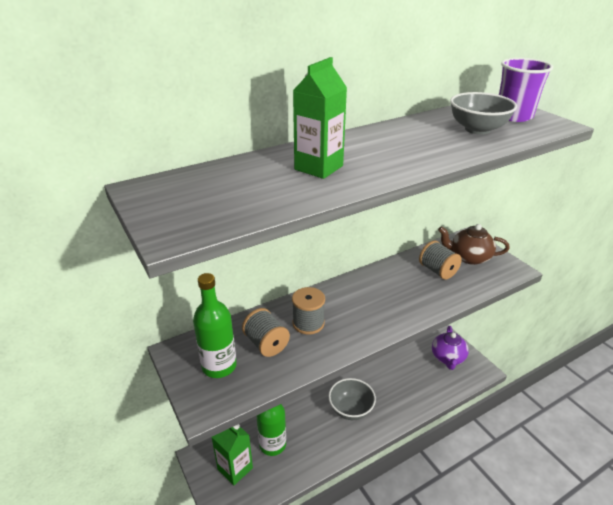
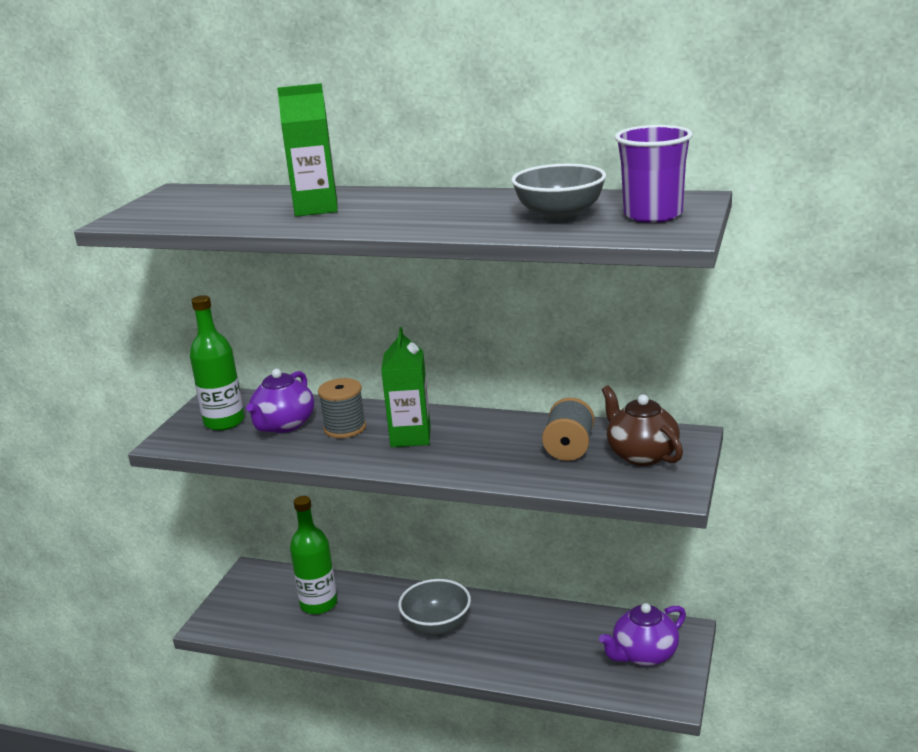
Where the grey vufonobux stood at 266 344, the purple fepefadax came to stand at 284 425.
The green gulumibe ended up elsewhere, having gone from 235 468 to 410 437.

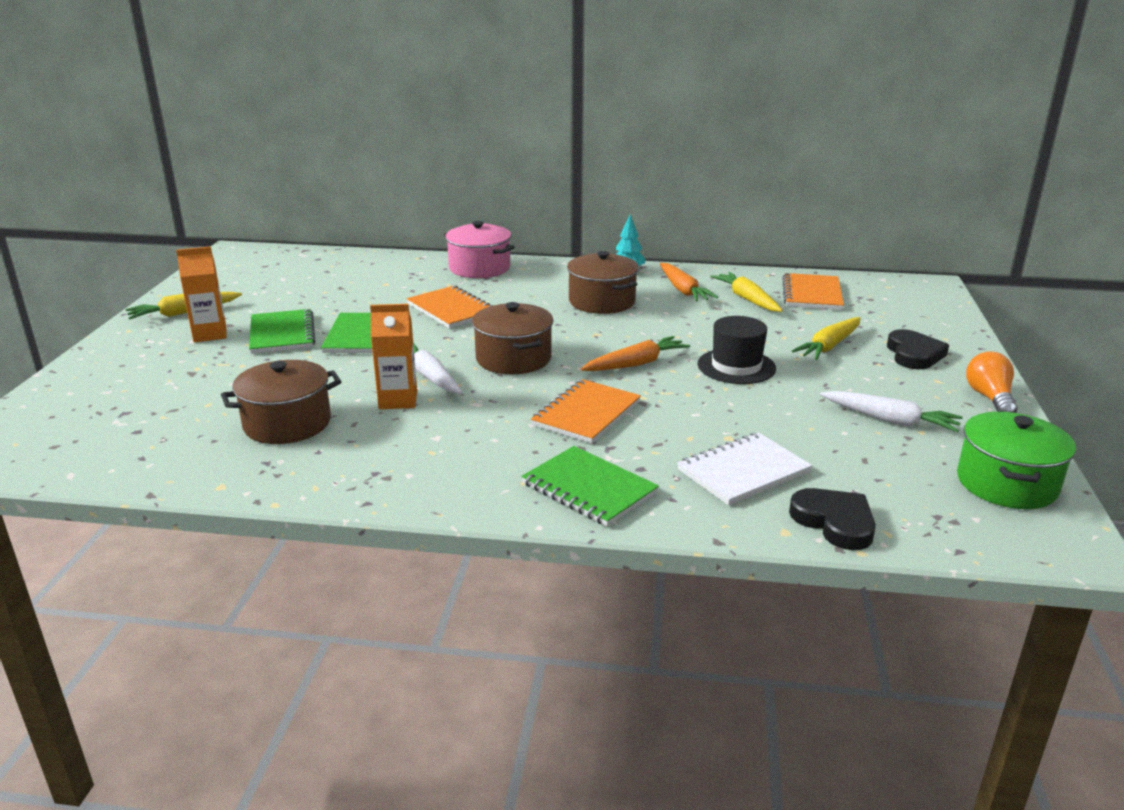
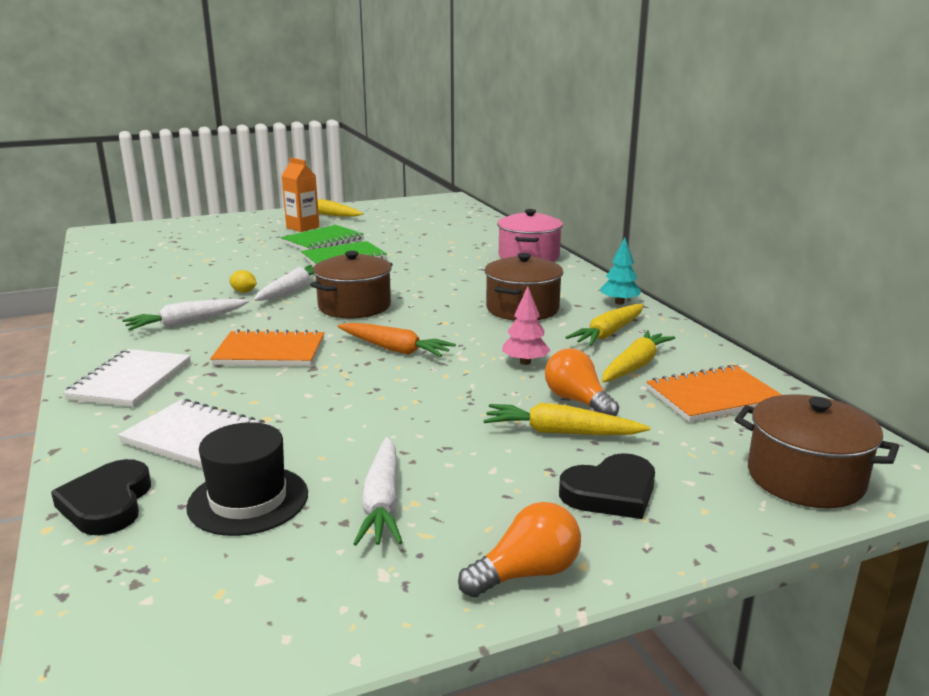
The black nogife at 834 522 ended up facing another way, 150 degrees clockwise from before.
What was the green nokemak at 589 488 turned into the white nokemak at 131 381.
The second view gained the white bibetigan at 186 323.
The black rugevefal ended up elsewhere, having gone from 736 366 to 248 500.
Where the orange gulumibe stood at 398 400, the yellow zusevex came to stand at 244 292.
The second view gained the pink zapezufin at 525 362.
The second view gained the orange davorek at 577 401.
What was the orange bibetigan at 683 290 turned into the yellow bibetigan at 608 333.
The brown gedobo ended up elsewhere, having gone from 287 423 to 805 478.
The second view lost the orange nokemak at 451 310.
The second view lost the green gedobo at 1006 484.

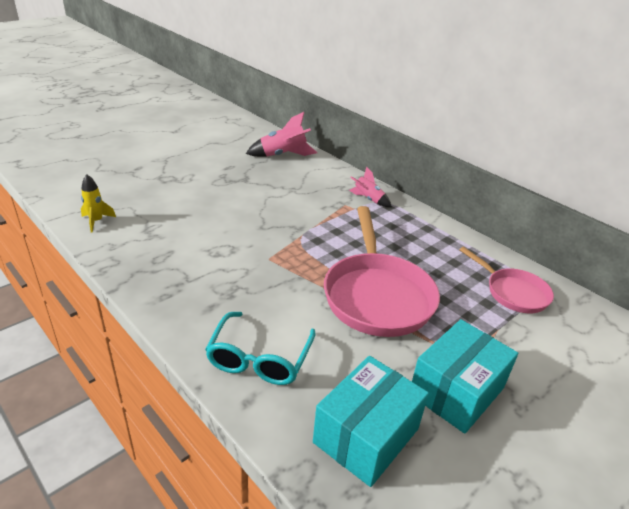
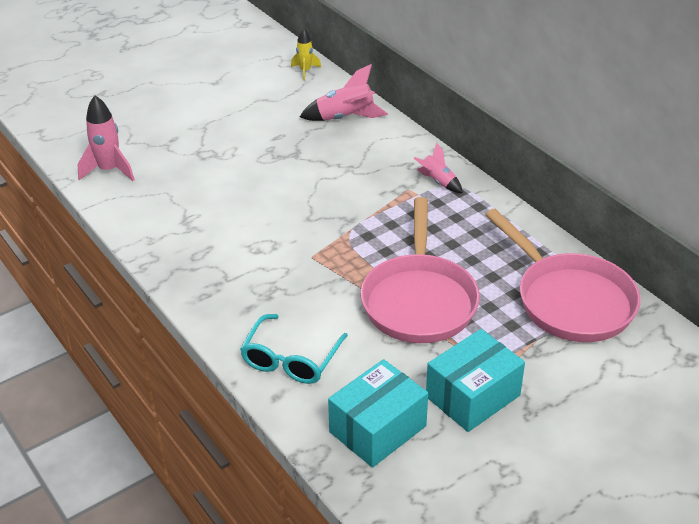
The second view gained the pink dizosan at 109 170.
The yellow dizosan ended up elsewhere, having gone from 96 221 to 305 71.
The size of the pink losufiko at 513 292 changed by a factor of 1.76.

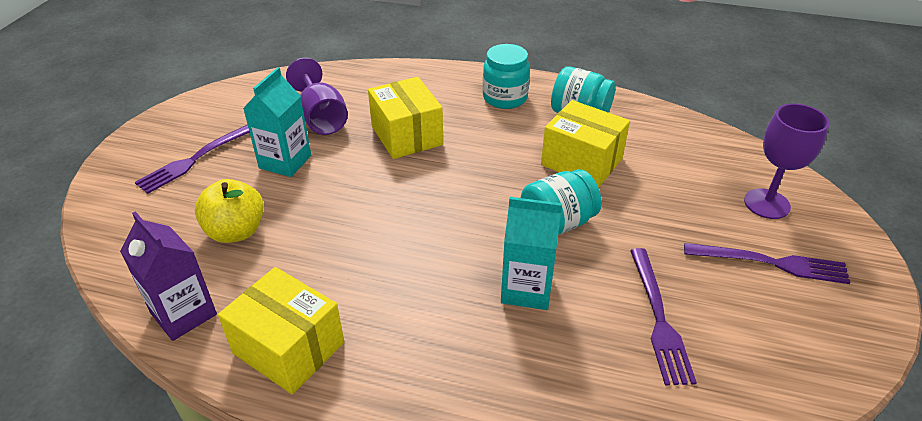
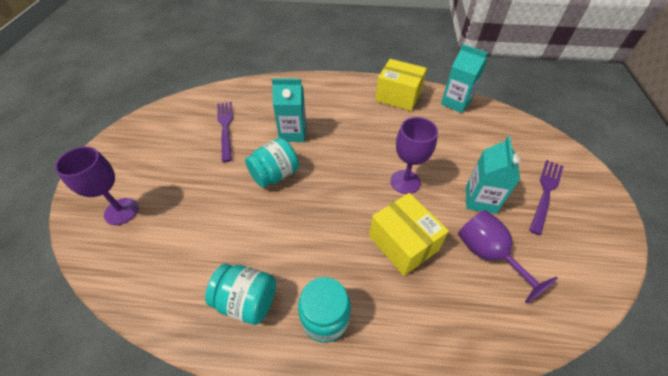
The second view gained the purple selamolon at 405 182.
What was the purple gulumibe at 184 314 turned into the turquoise gulumibe at 455 102.
The second view lost the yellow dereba at 236 231.
The second view lost the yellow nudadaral at 581 162.
The second view lost the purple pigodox at 771 263.

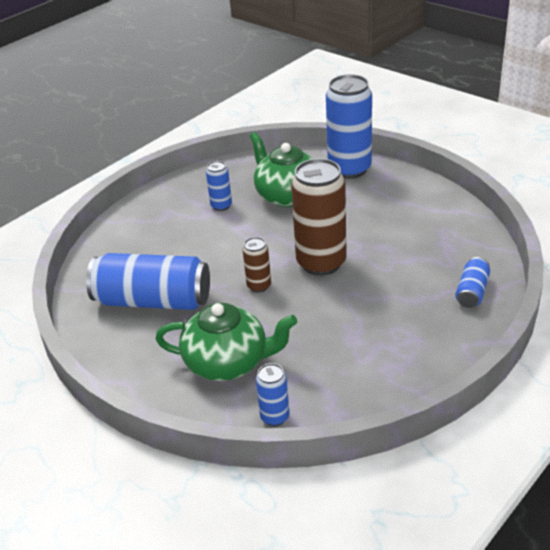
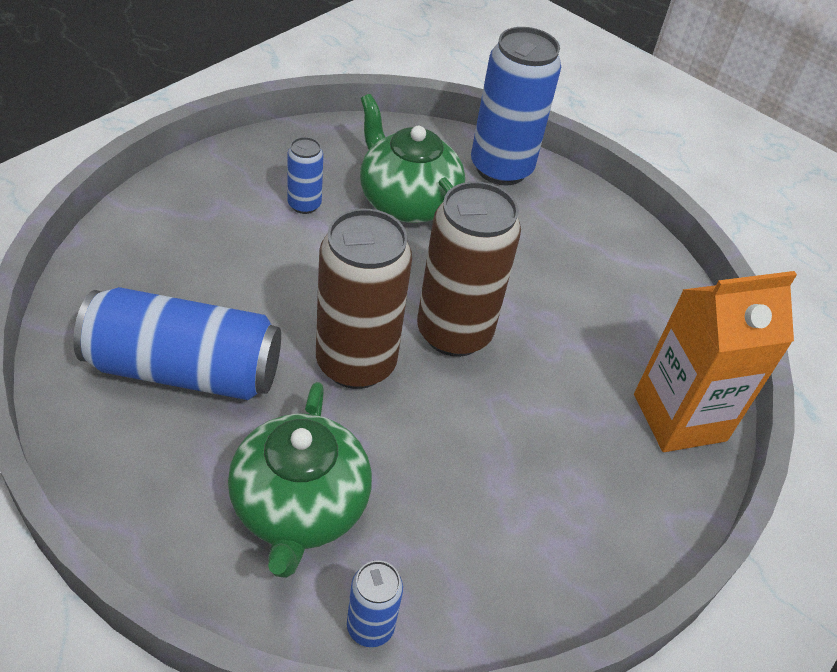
The green fepefadax at 228 362 ended up facing another way, 90 degrees clockwise from before.
The size of the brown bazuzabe at 259 286 changed by a factor of 2.08.
Where the blue bazuzabe stood at 472 292, the orange gulumibe came to stand at 679 417.

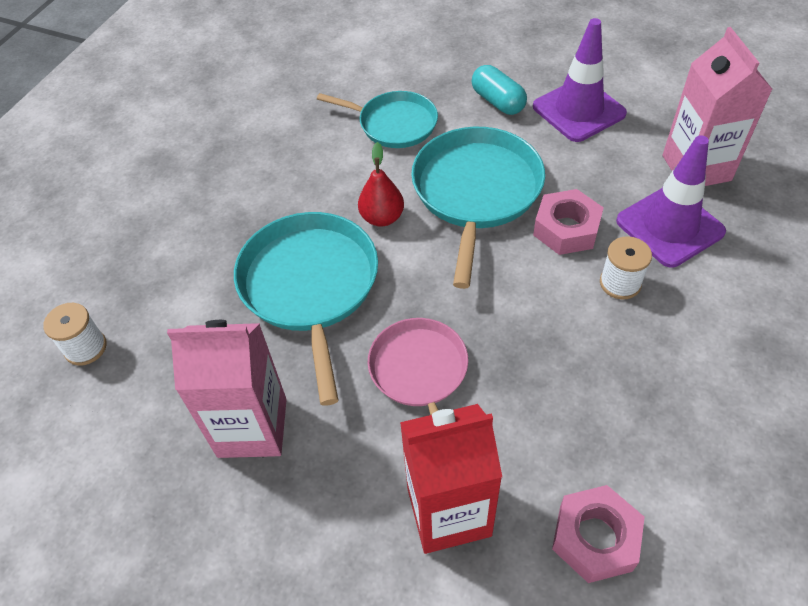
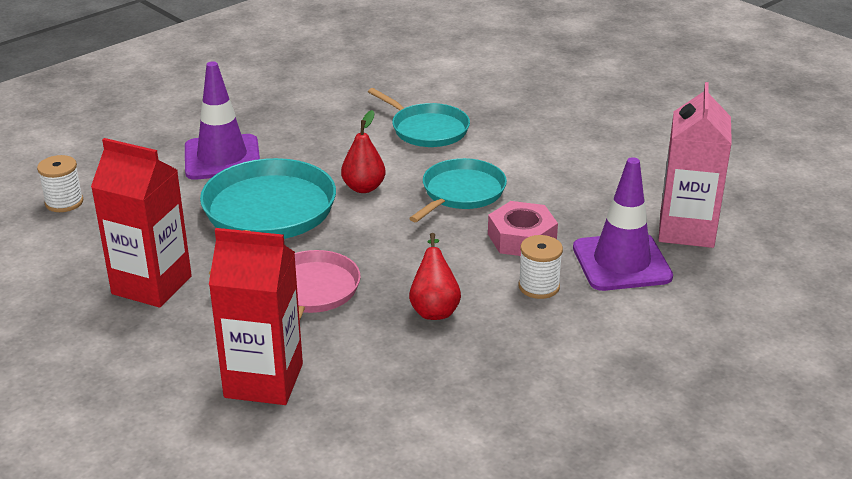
What was the pink gulumibe at 252 427 turned into the red gulumibe at 152 285.
The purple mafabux ended up elsewhere, having gone from 578 110 to 222 158.
The size of the turquoise losufiko at 476 192 changed by a factor of 0.64.
The second view gained the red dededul at 434 308.
The second view lost the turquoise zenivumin at 498 101.
The second view lost the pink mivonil at 595 538.

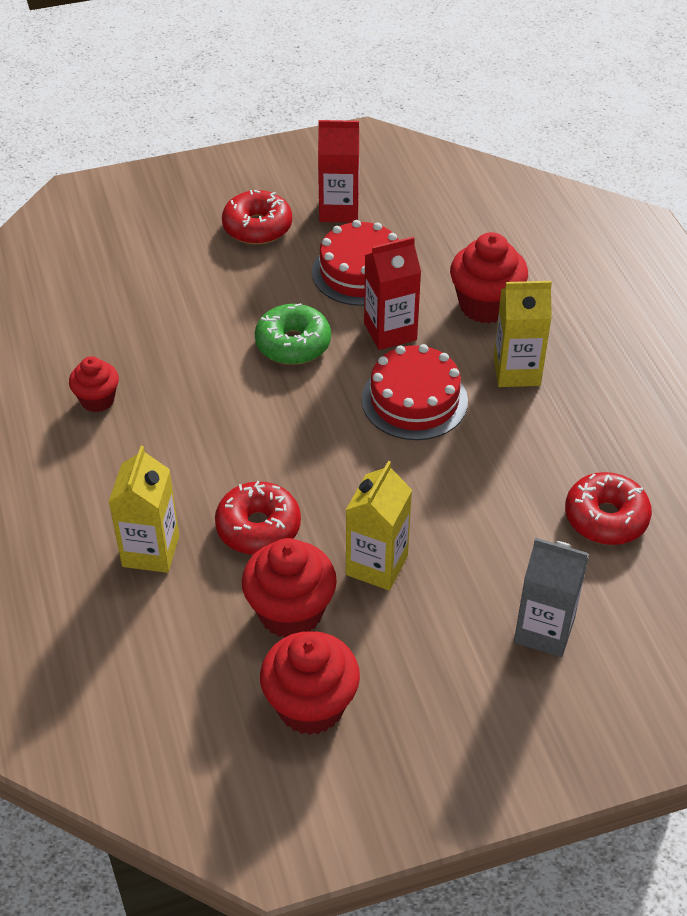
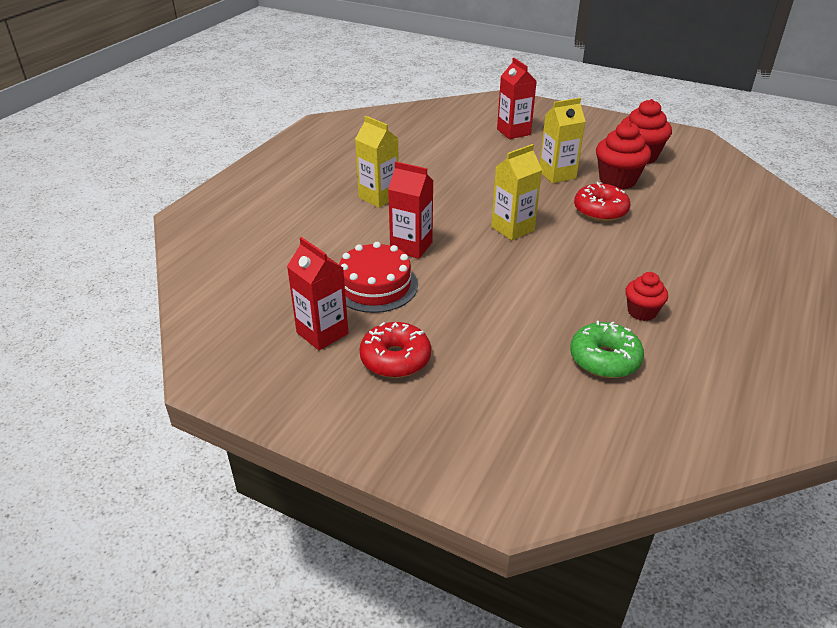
The yellow gulumibe ended up elsewhere, having gone from 151 551 to 512 229.
What was the grey gulumibe at 544 630 turned into the red gulumibe at 513 132.
The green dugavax ended up elsewhere, having gone from 293 344 to 604 359.
The second view lost the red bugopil at 414 400.
The second view lost the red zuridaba at 485 305.
The second view lost the red dugavax at 606 518.

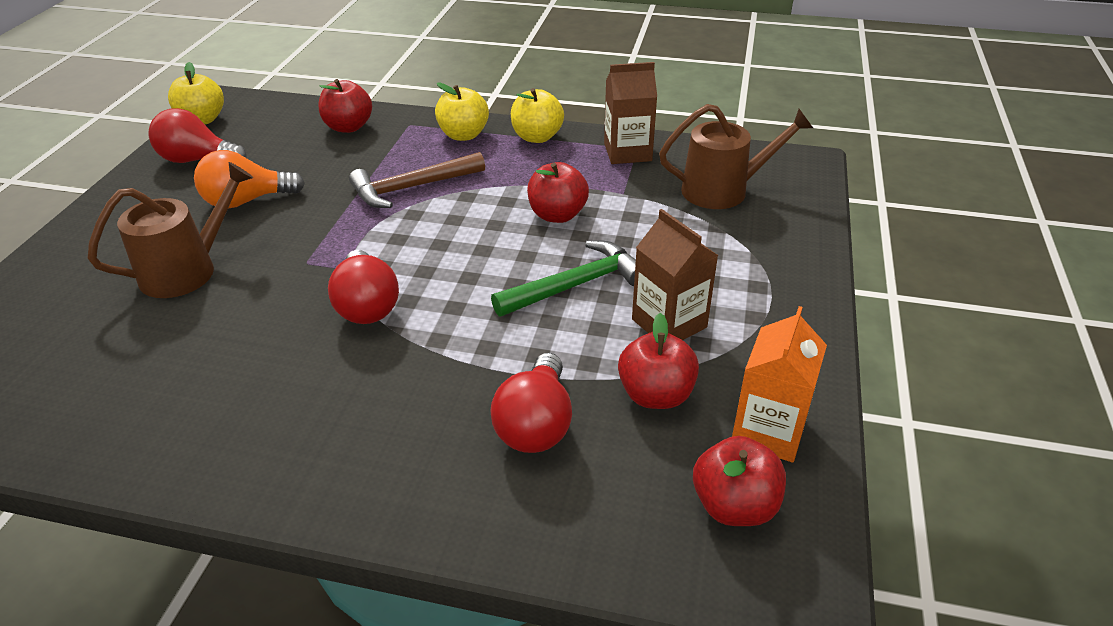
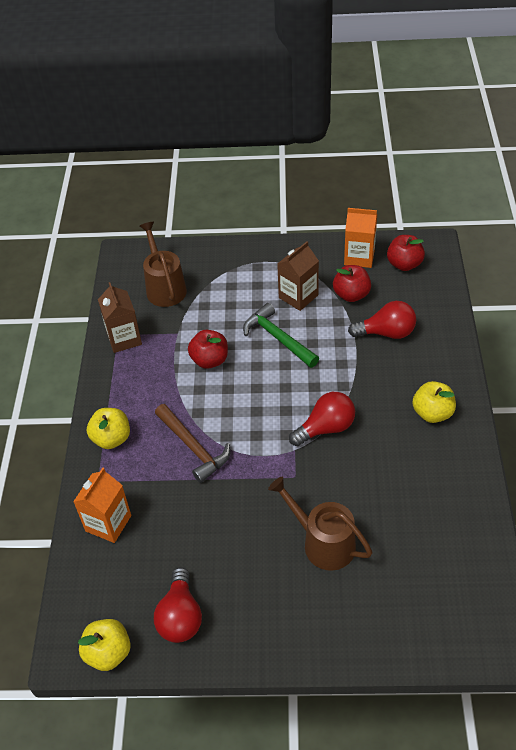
Where the red dereba stood at 348 127, the orange gulumibe came to stand at 108 523.
The yellow dereba ended up elsewhere, having gone from 537 137 to 432 413.
The second view lost the orange davorek at 247 201.

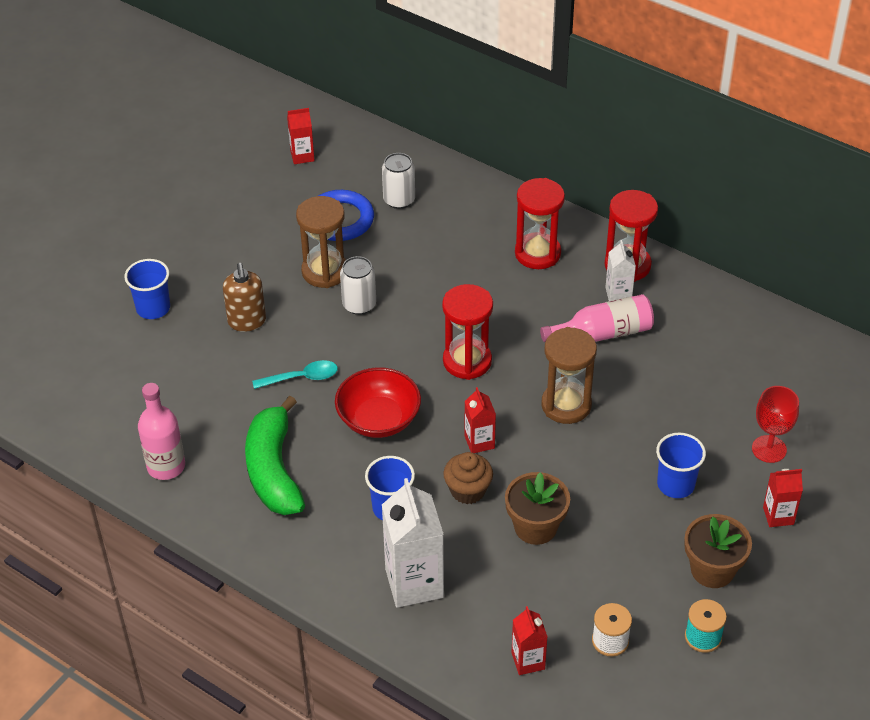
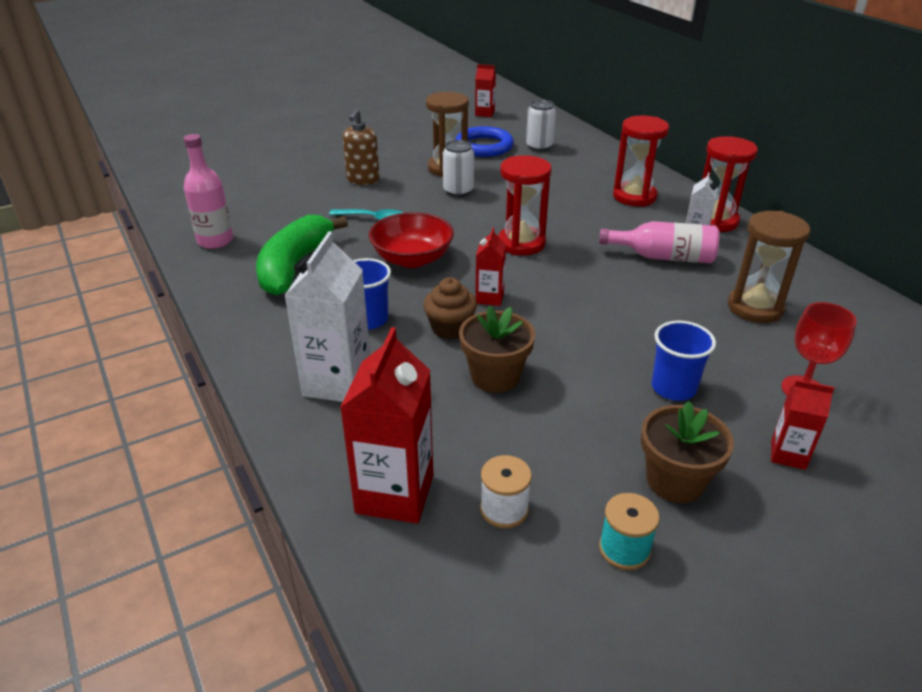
The size of the red gulumibe at 528 661 changed by a factor of 1.86.
The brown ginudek ended up elsewhere, having gone from 566 405 to 755 308.
The second view lost the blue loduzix at 153 308.

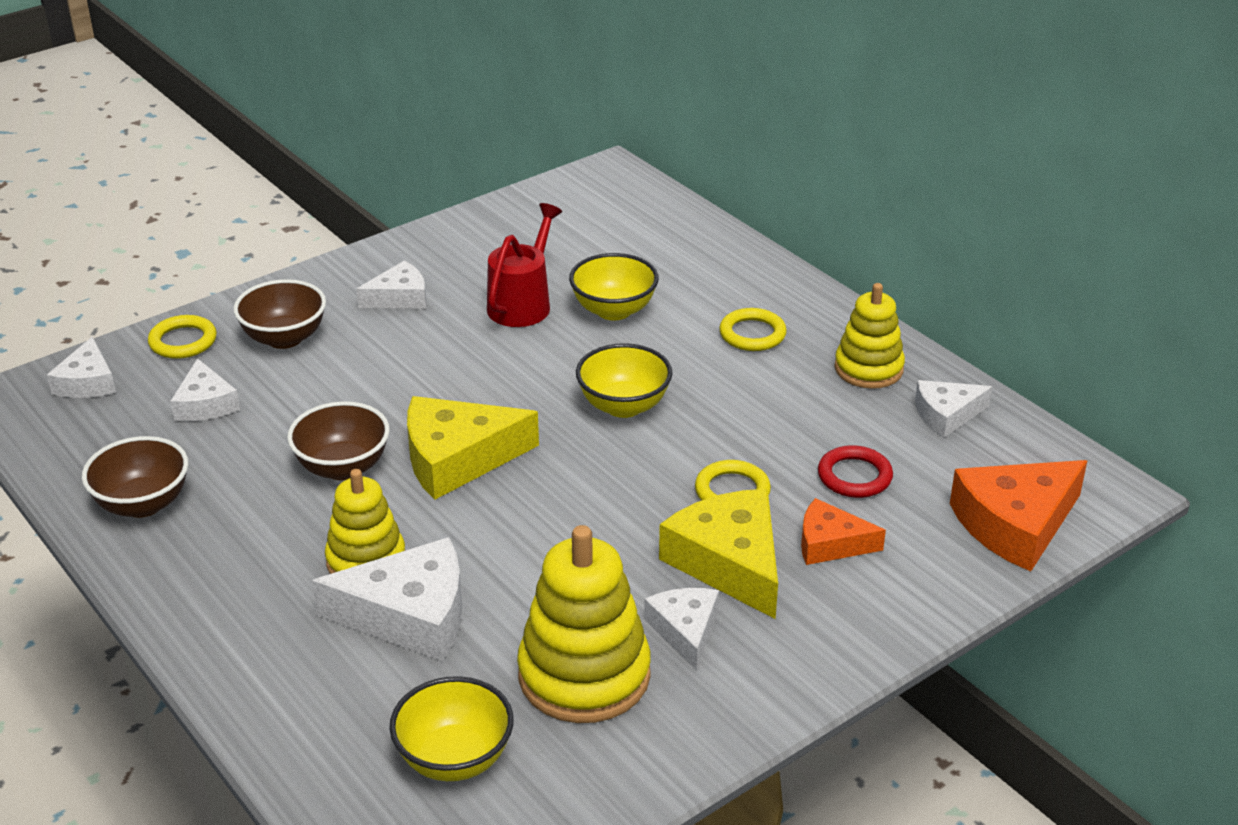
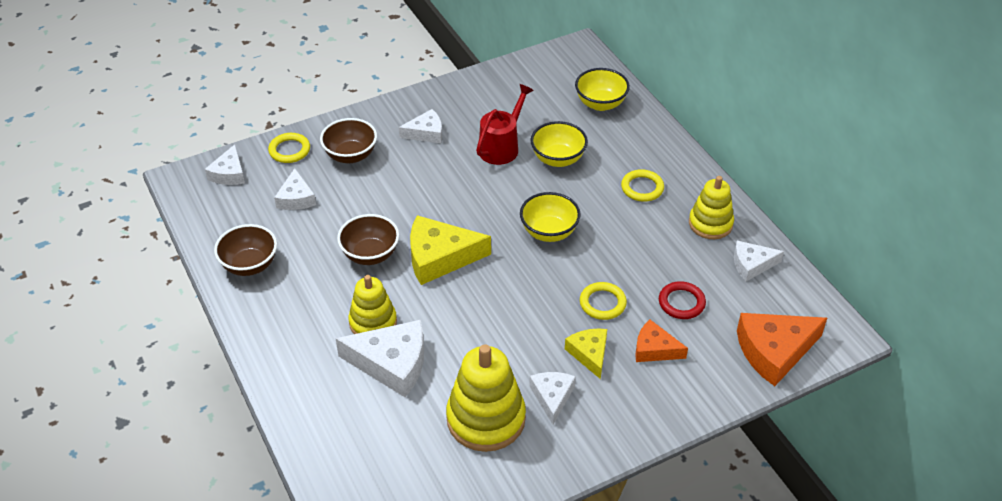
The size of the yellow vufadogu at 729 562 changed by a factor of 0.59.
The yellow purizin ended up elsewhere, having gone from 454 759 to 600 104.

